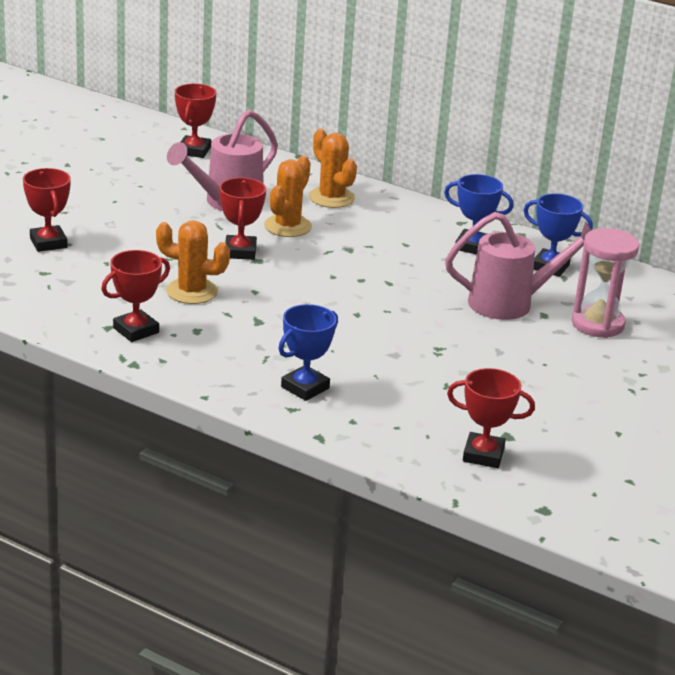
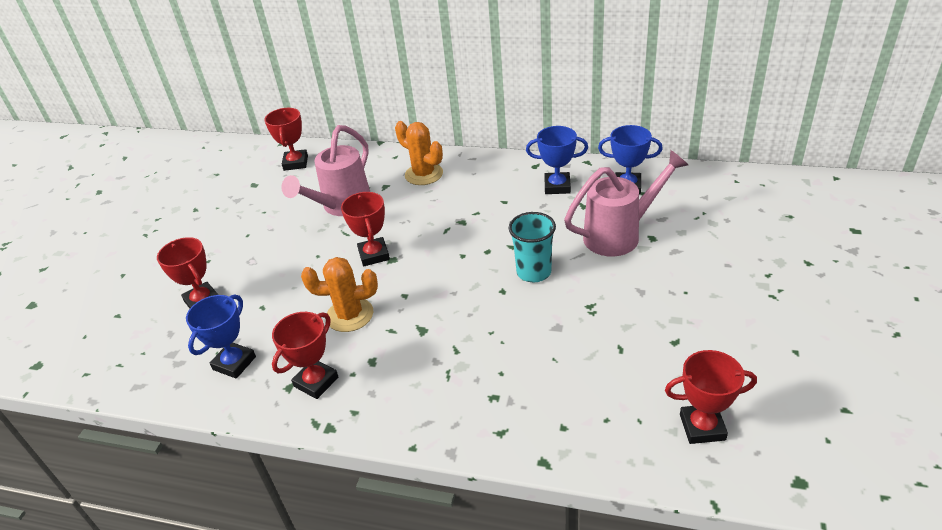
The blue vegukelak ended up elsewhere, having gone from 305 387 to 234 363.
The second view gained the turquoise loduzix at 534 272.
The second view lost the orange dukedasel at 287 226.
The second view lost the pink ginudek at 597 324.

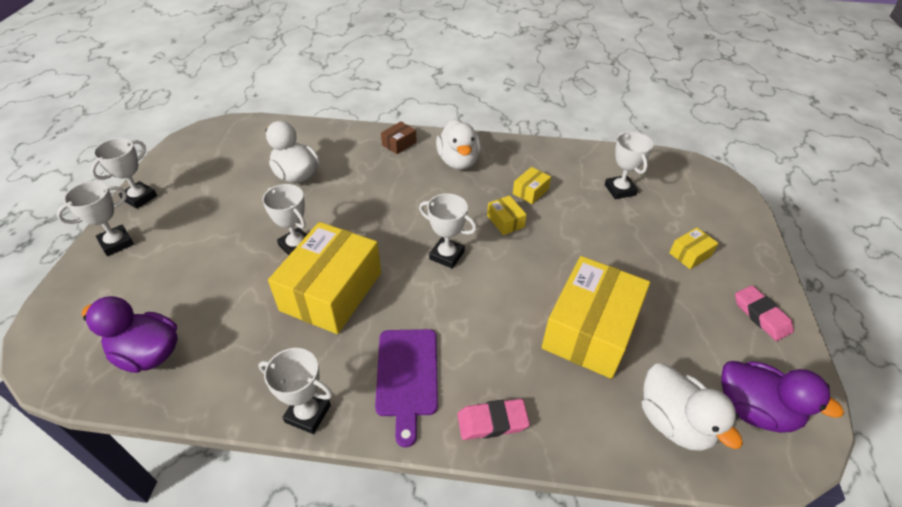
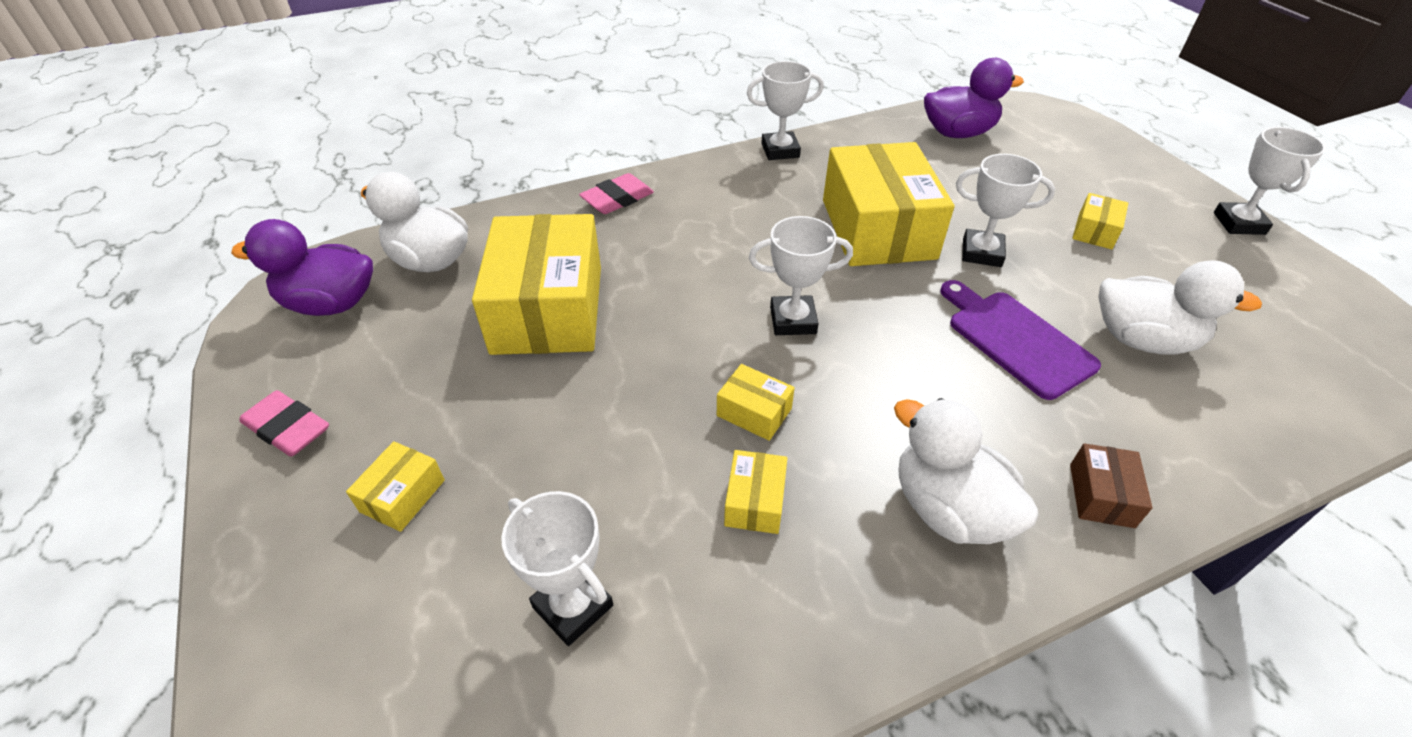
The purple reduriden ended up elsewhere, having gone from 407 376 to 1015 340.
The second view gained the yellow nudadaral at 1095 231.
The second view lost the white vegukelak at 117 243.

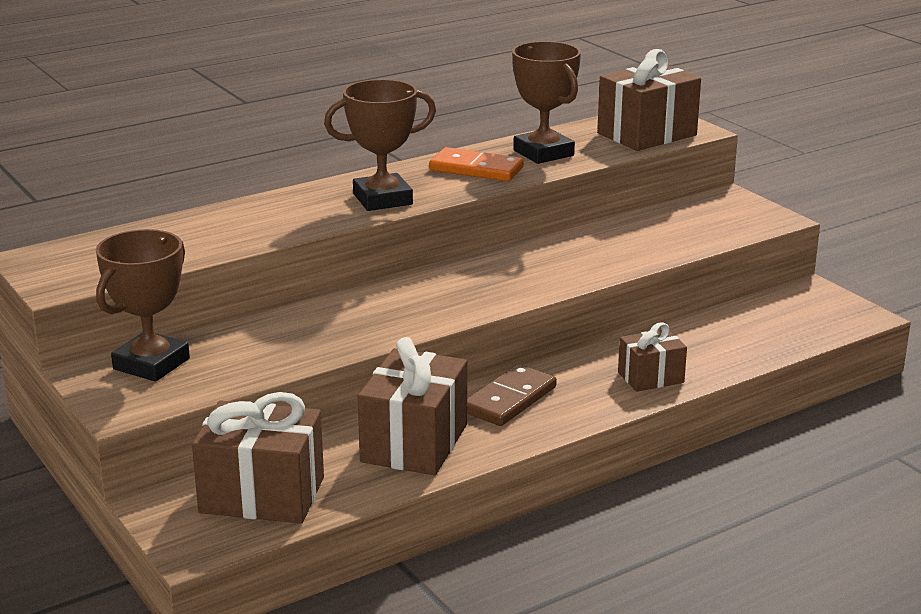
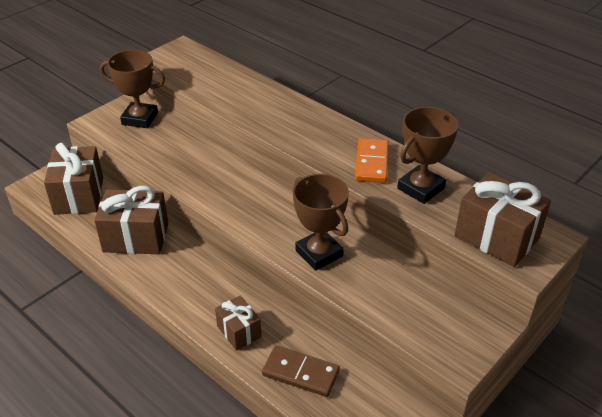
The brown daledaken ended up elsewhere, having gone from 510 400 to 300 373.
The brown vegukelak ended up elsewhere, having gone from 382 199 to 319 253.

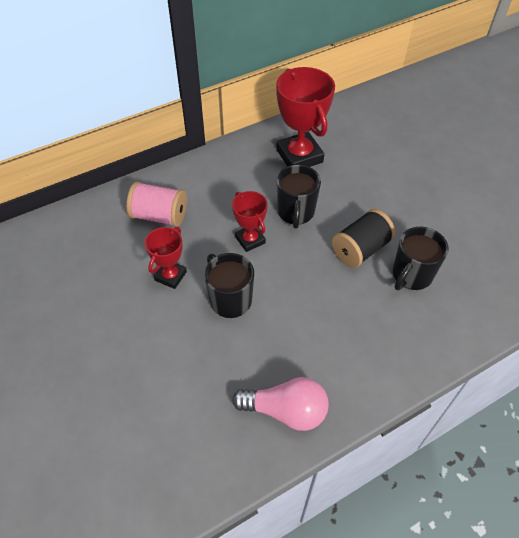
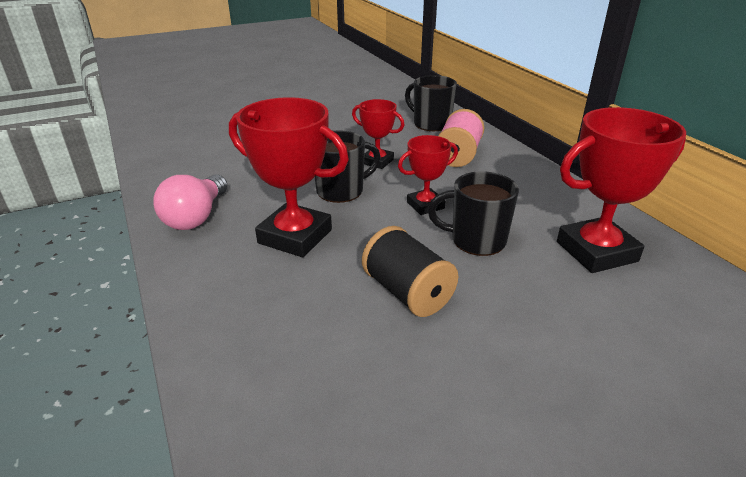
The second view gained the red vegukelak at 295 236.
The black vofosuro ended up elsewhere, having gone from 411 275 to 431 124.

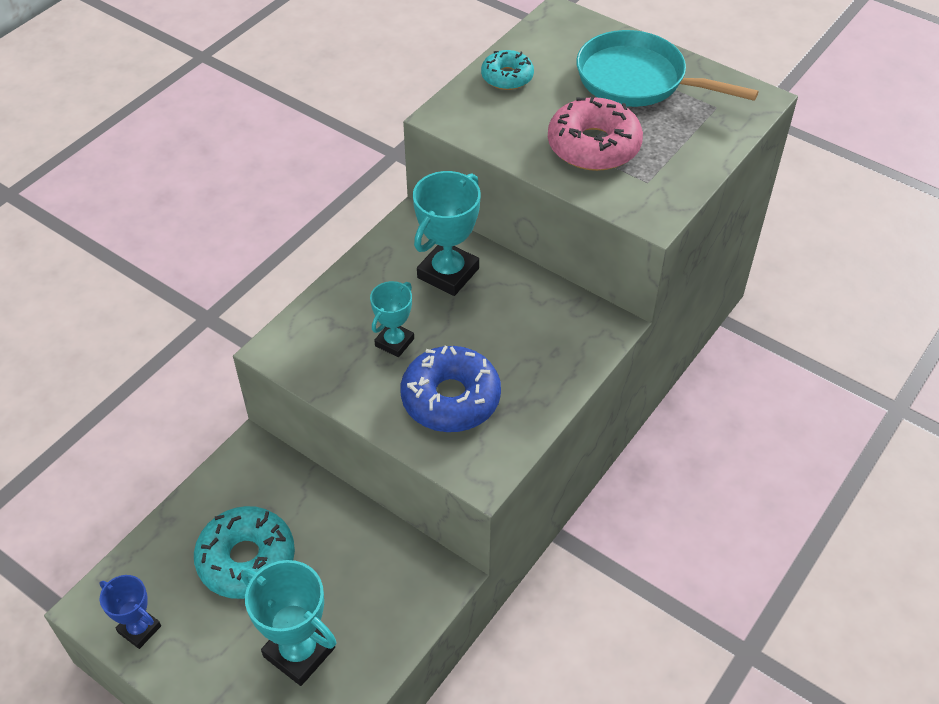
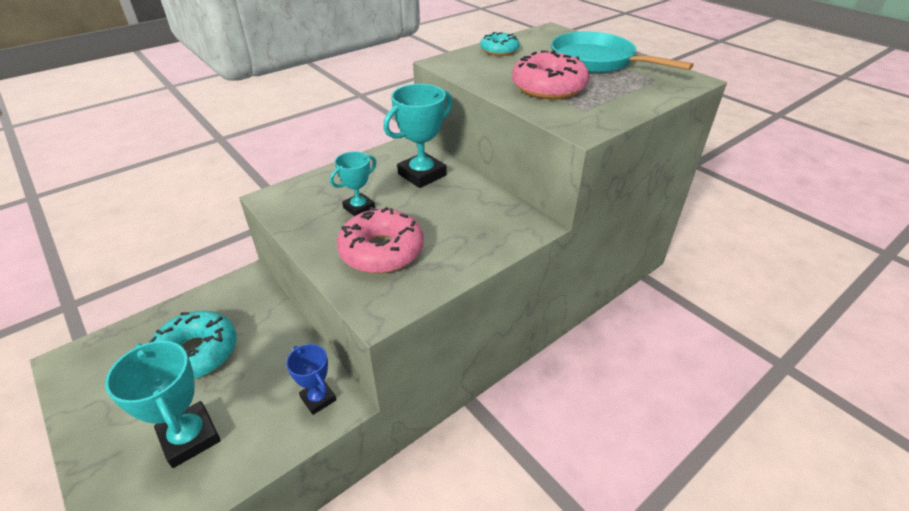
The blue vegukelak ended up elsewhere, having gone from 139 629 to 318 398.
What was the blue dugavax at 450 398 turned into the pink dugavax at 381 251.

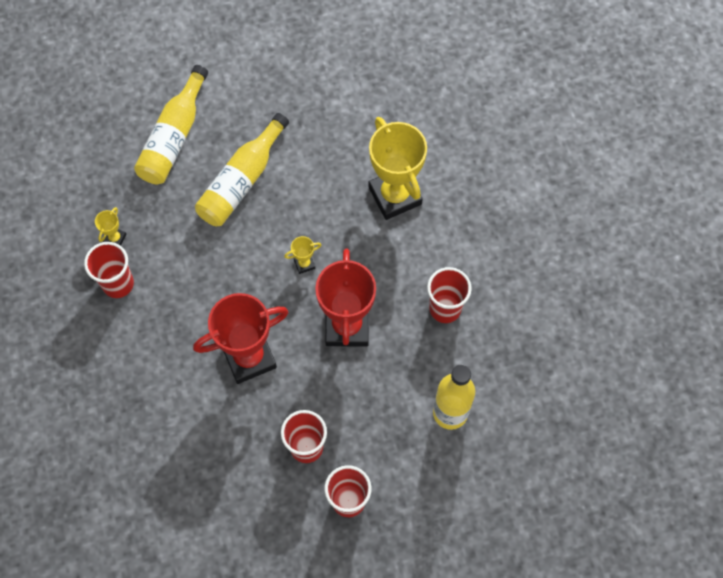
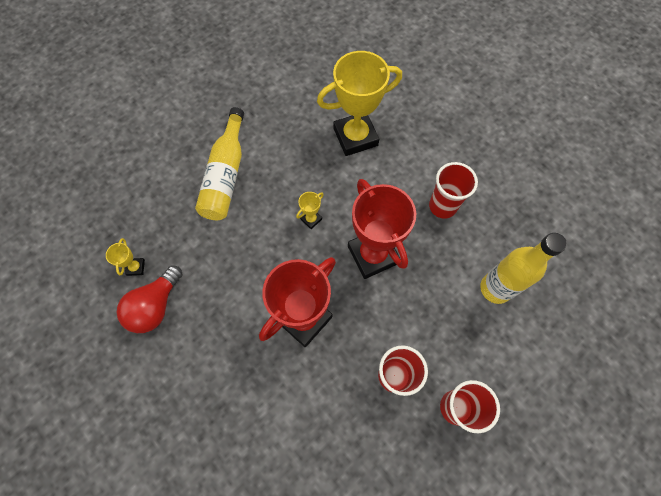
Where the red loduzix stood at 118 284, the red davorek came to stand at 155 306.
The yellow vegukelak at 395 196 ended up facing another way, 60 degrees counterclockwise from before.
The second view lost the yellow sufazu at 173 137.

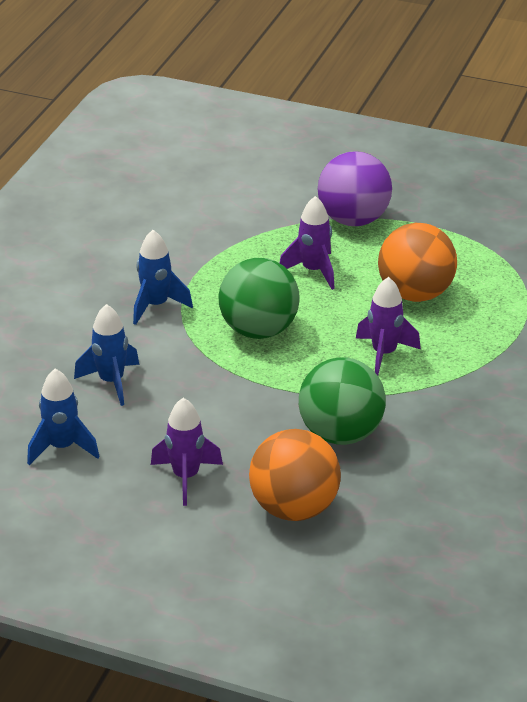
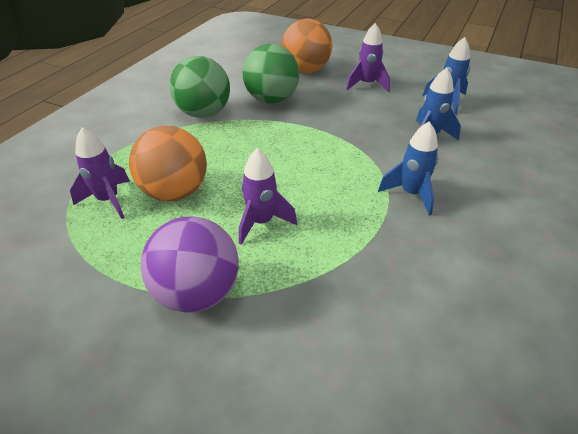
The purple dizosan ended up elsewhere, having gone from 384 354 to 108 200.
The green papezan ended up elsewhere, having gone from 259 330 to 204 113.

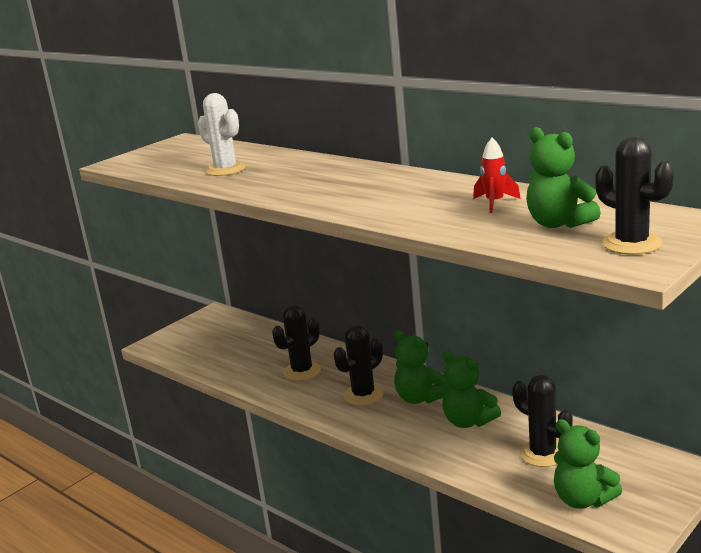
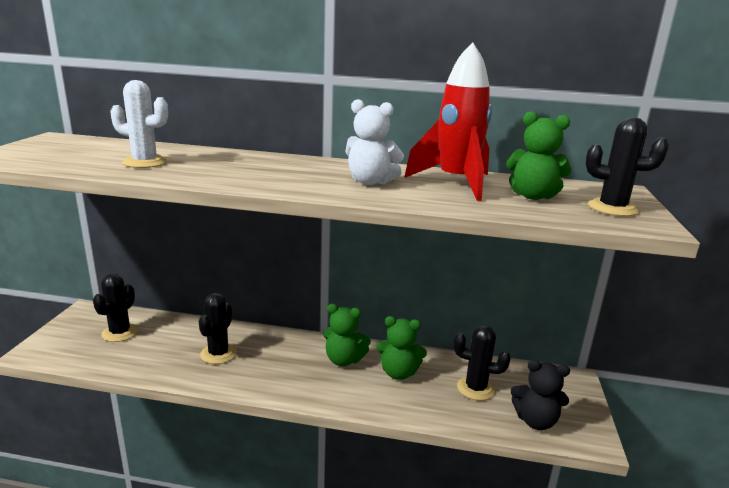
The black dukedasel ended up elsewhere, having gone from 363 395 to 120 333.
The second view gained the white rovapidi at 370 182.
The size of the red dizosan at 495 203 changed by a factor of 2.25.
What was the green rovapidi at 582 499 turned into the black rovapidi at 535 421.

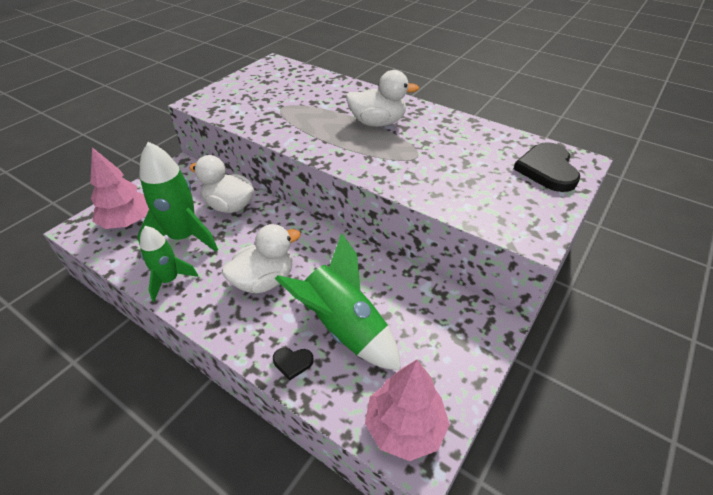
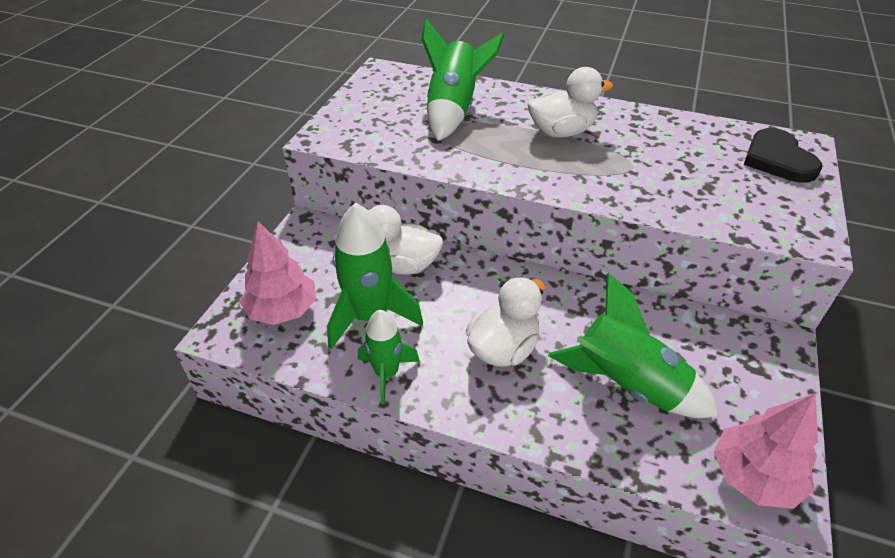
The second view gained the green dizosan at 453 110.
The second view lost the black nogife at 292 362.

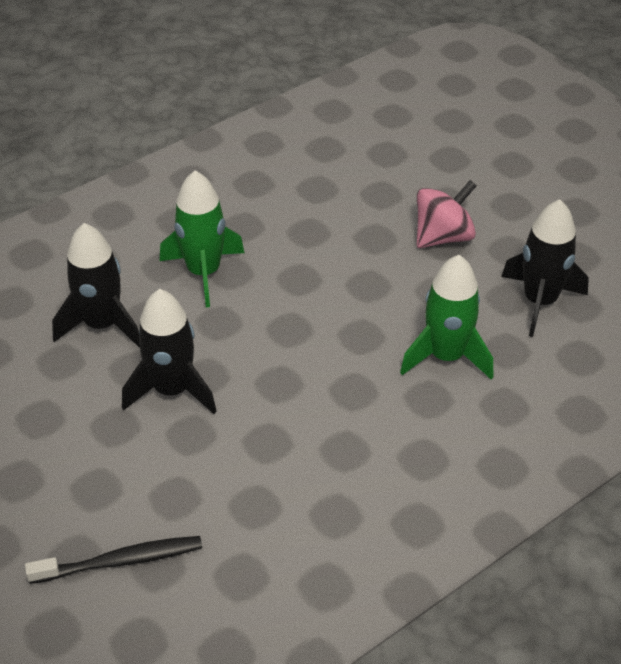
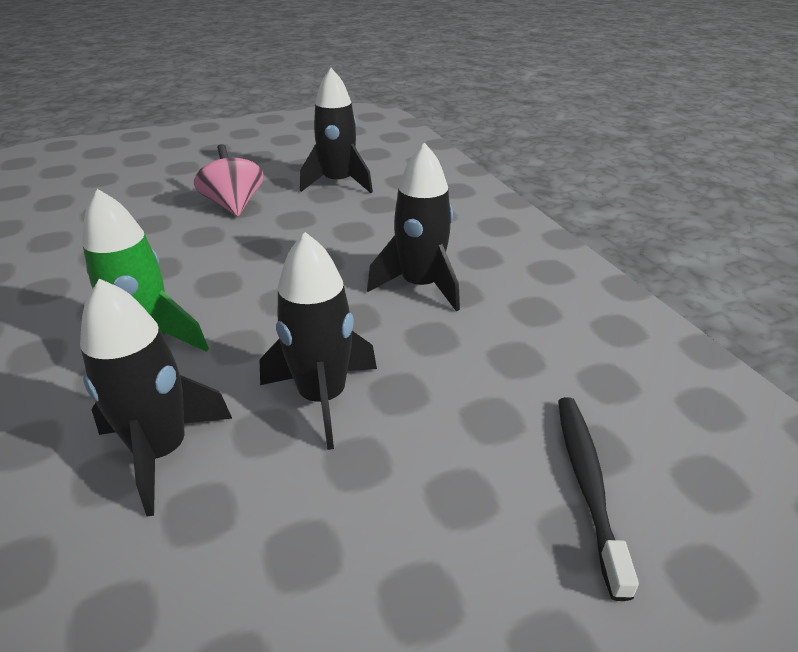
The second view gained the black dizosan at 420 286.
The second view lost the green dizosan at 446 356.

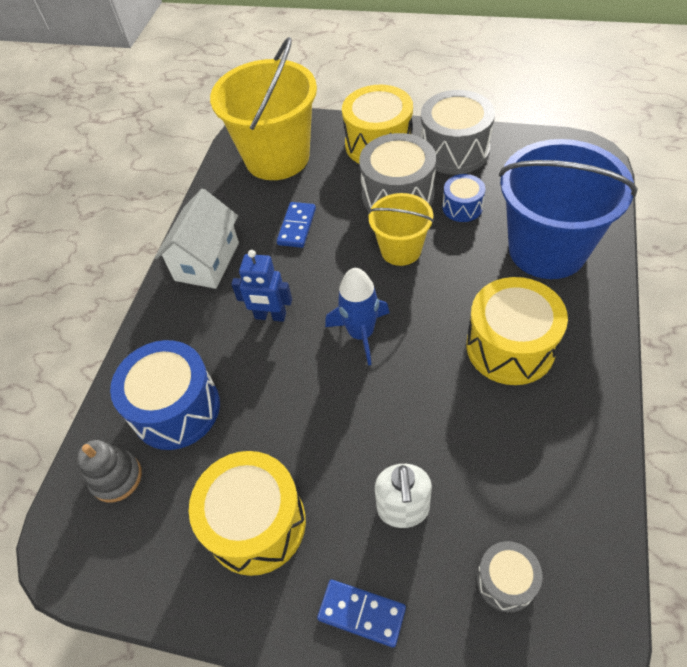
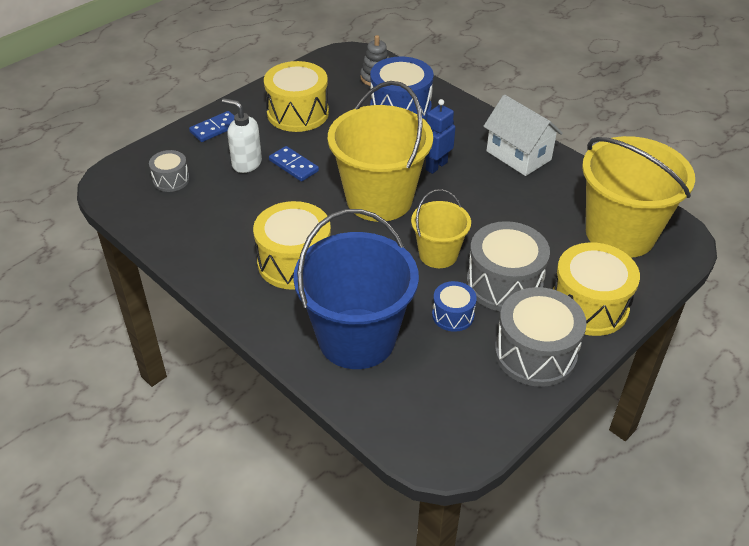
The blue daledaken ended up elsewhere, having gone from 297 226 to 293 166.
Where the blue dizosan stood at 361 333, the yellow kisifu came to stand at 379 199.

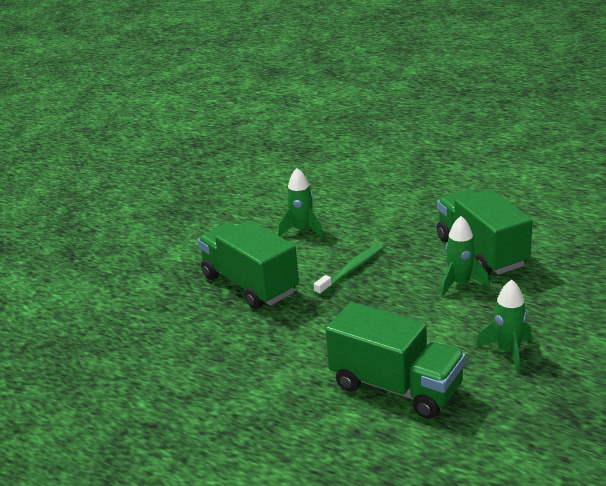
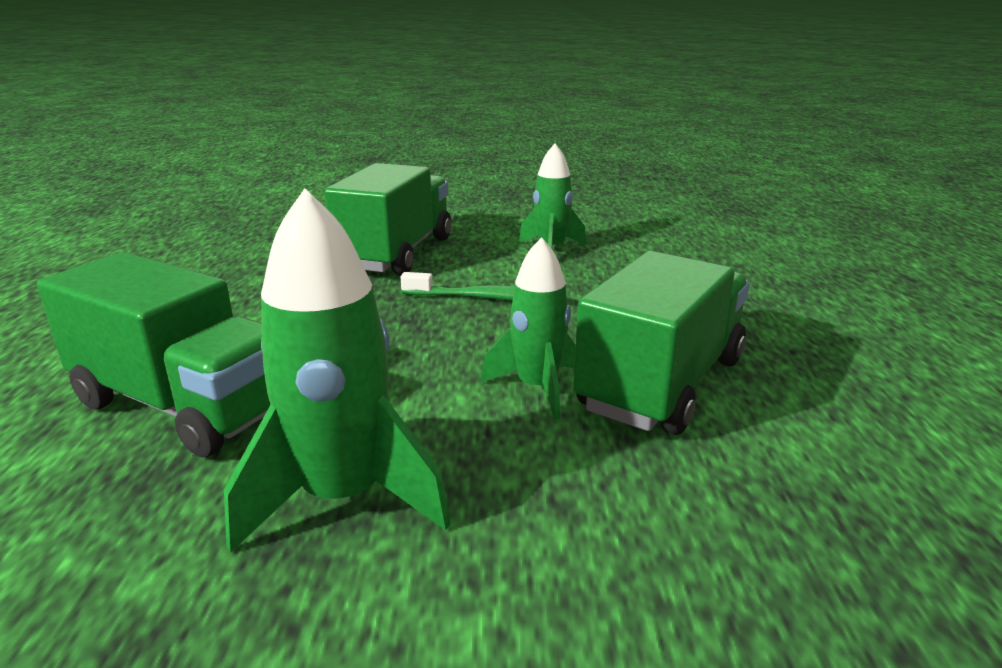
The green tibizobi at 396 387 ended up facing another way, 60 degrees counterclockwise from before.
The size of the green dizosan at 508 351 changed by a factor of 1.57.

